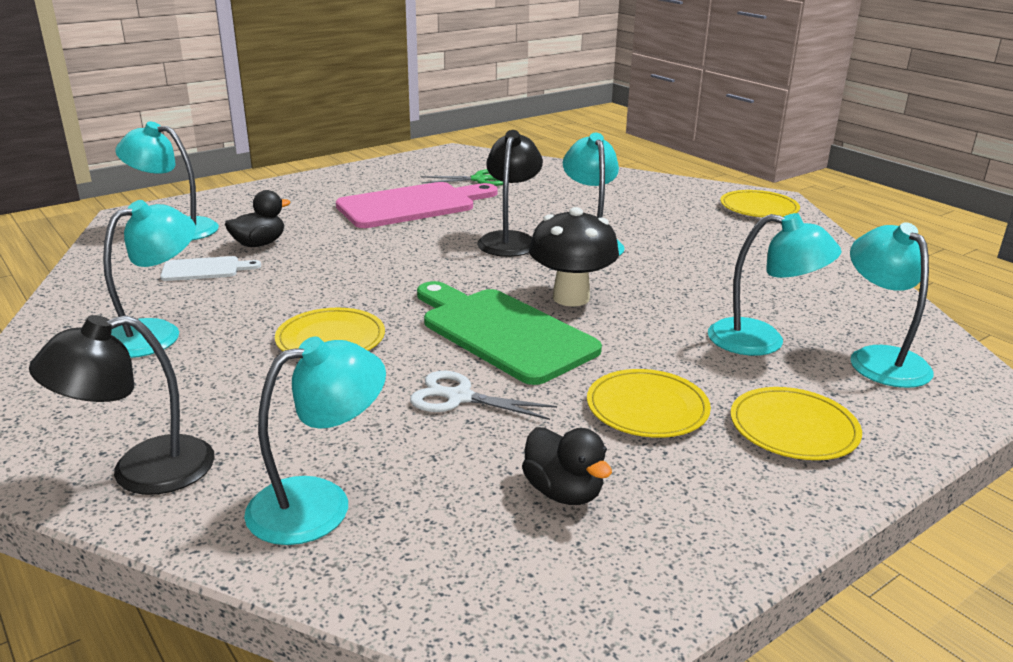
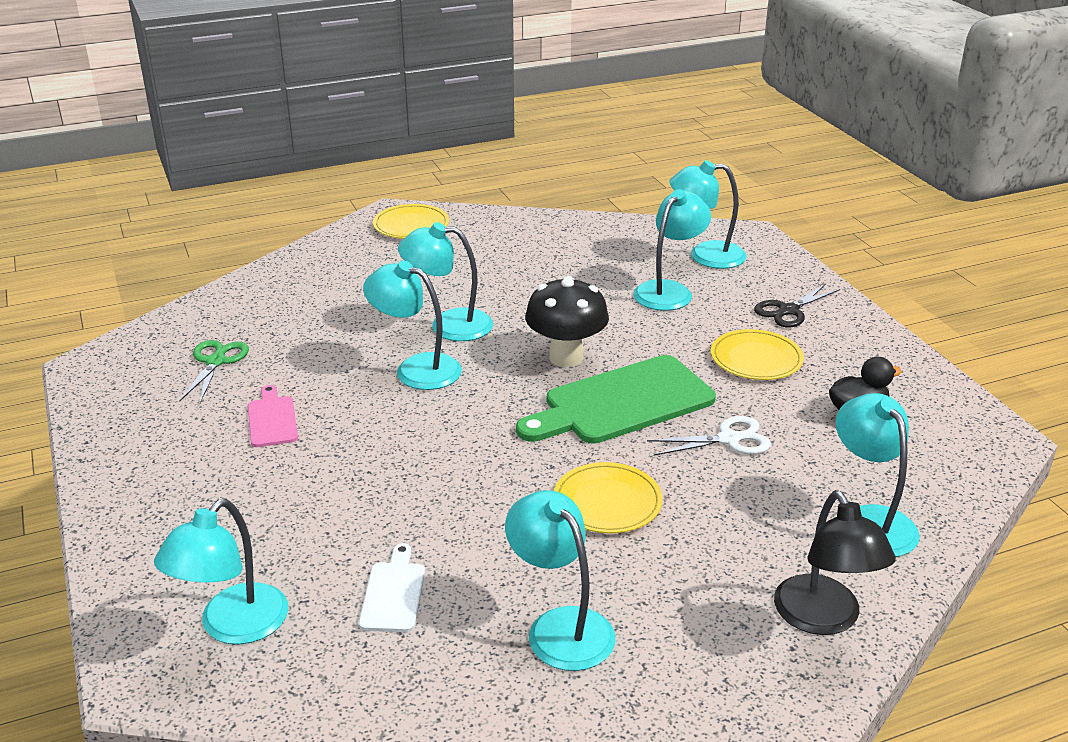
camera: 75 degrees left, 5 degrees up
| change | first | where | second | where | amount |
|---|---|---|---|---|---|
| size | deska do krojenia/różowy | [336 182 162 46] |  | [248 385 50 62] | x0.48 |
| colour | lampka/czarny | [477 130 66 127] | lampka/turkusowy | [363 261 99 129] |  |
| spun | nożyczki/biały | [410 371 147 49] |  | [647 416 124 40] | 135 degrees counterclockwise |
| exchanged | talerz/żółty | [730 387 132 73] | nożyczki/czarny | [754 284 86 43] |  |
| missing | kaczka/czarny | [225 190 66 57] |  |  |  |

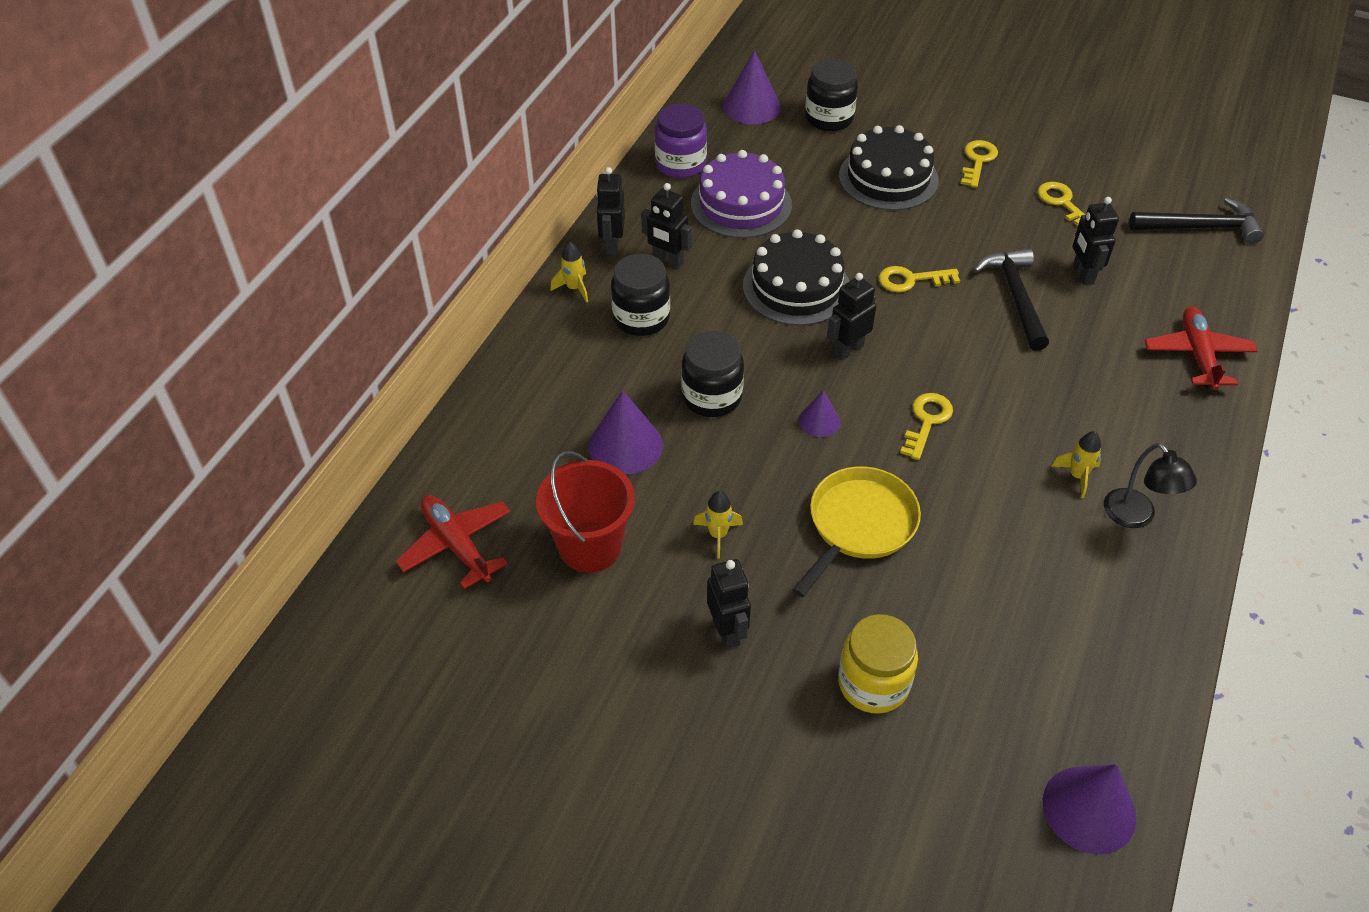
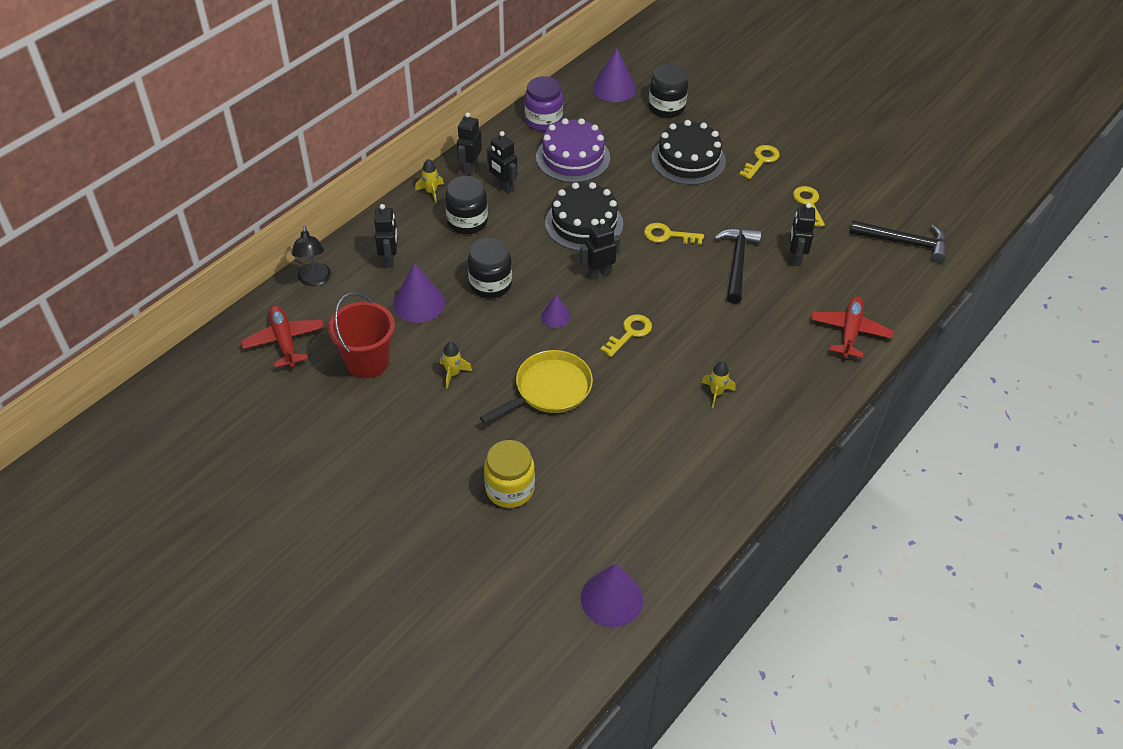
camera: 15 degrees right, 0 degrees up
| change | first | where | second | where | amount |
|---|---|---|---|---|---|
| relocated | lampka/czarny | [1104 443 93 85] |  | [292 226 39 60] |  |
| relocated | robot/czarny | [707 559 44 90] |  | [374 204 24 64] |  |

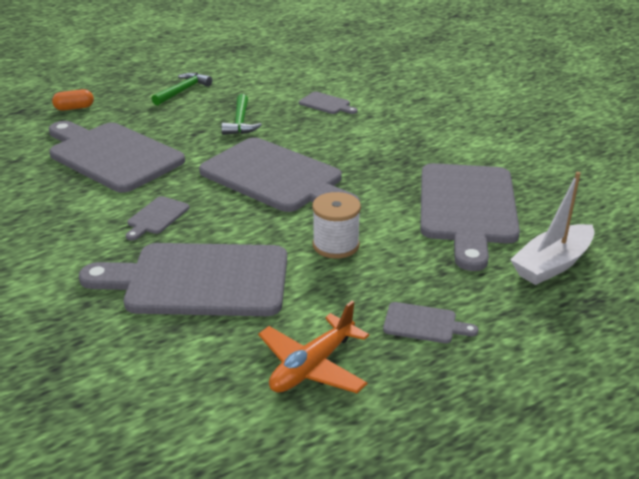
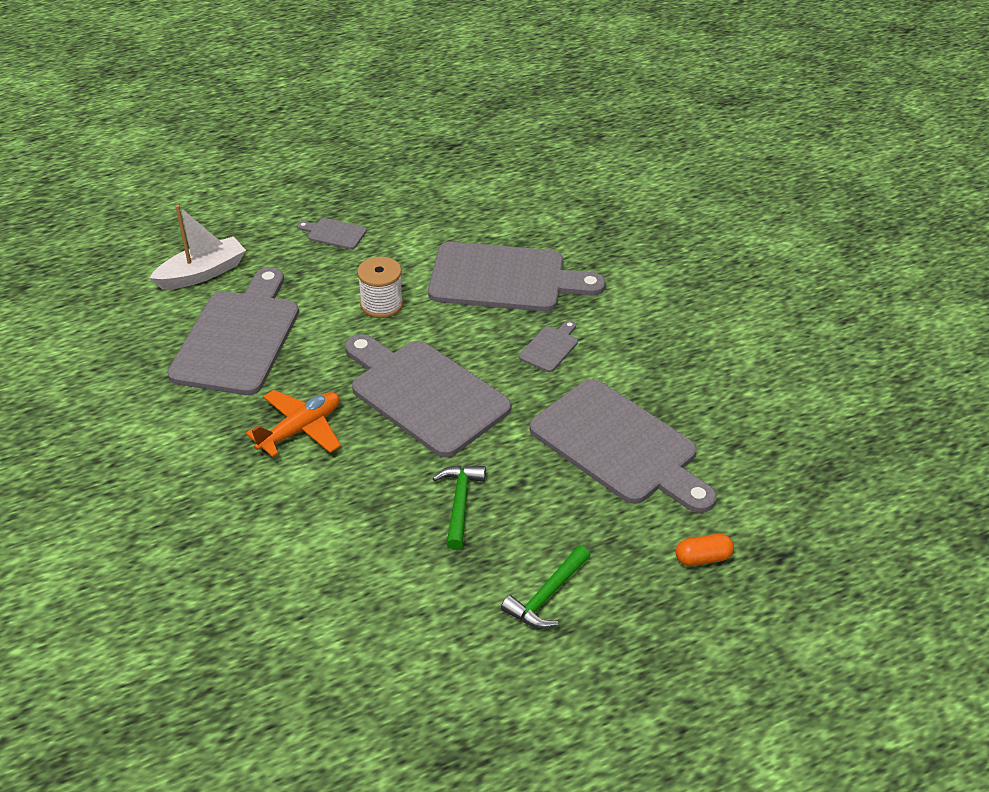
camera: 175 degrees left, 10 degrees up
| change | first | where | second | where | amount |
|---|---|---|---|---|---|
| relocated | samolot/pomarańczowy | [258 301 111 92] |  | [246 390 95 67] |  |
| missing | deska do krojenia/szary | [299 92 59 22] |  |  |  |

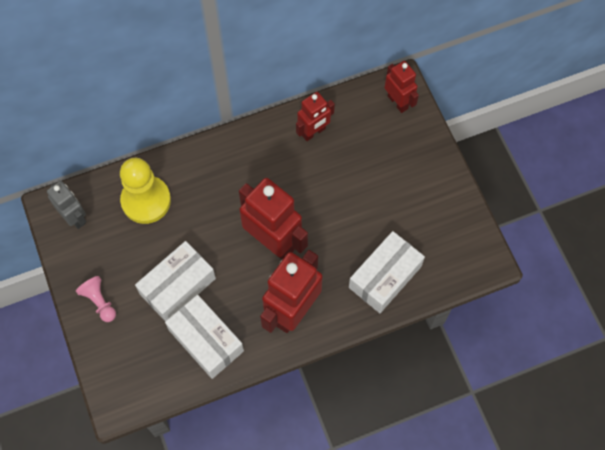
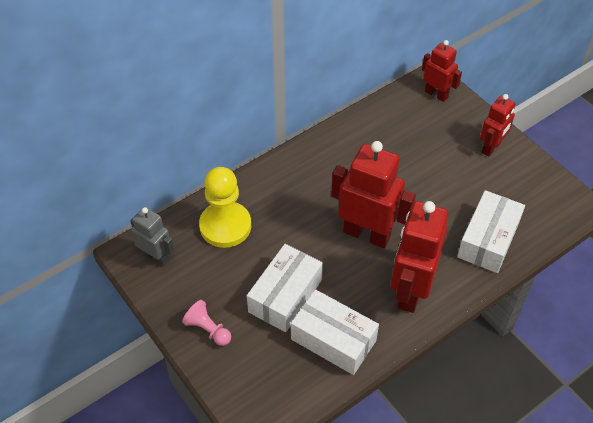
camera: 15 degrees left, 15 degrees down
| change | first | where | second | where | amount |
|---|---|---|---|---|---|
| relocated | robot/czerwony | [296 92 39 49] |  | [480 94 35 63] |  |

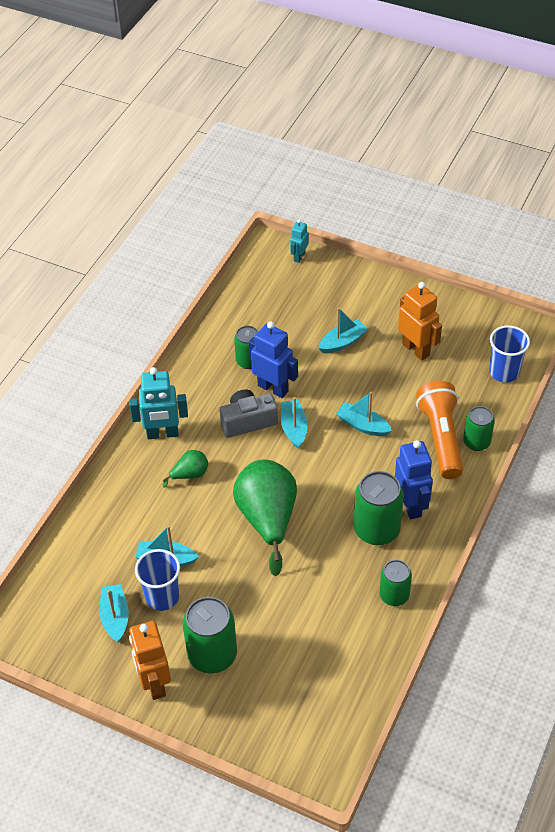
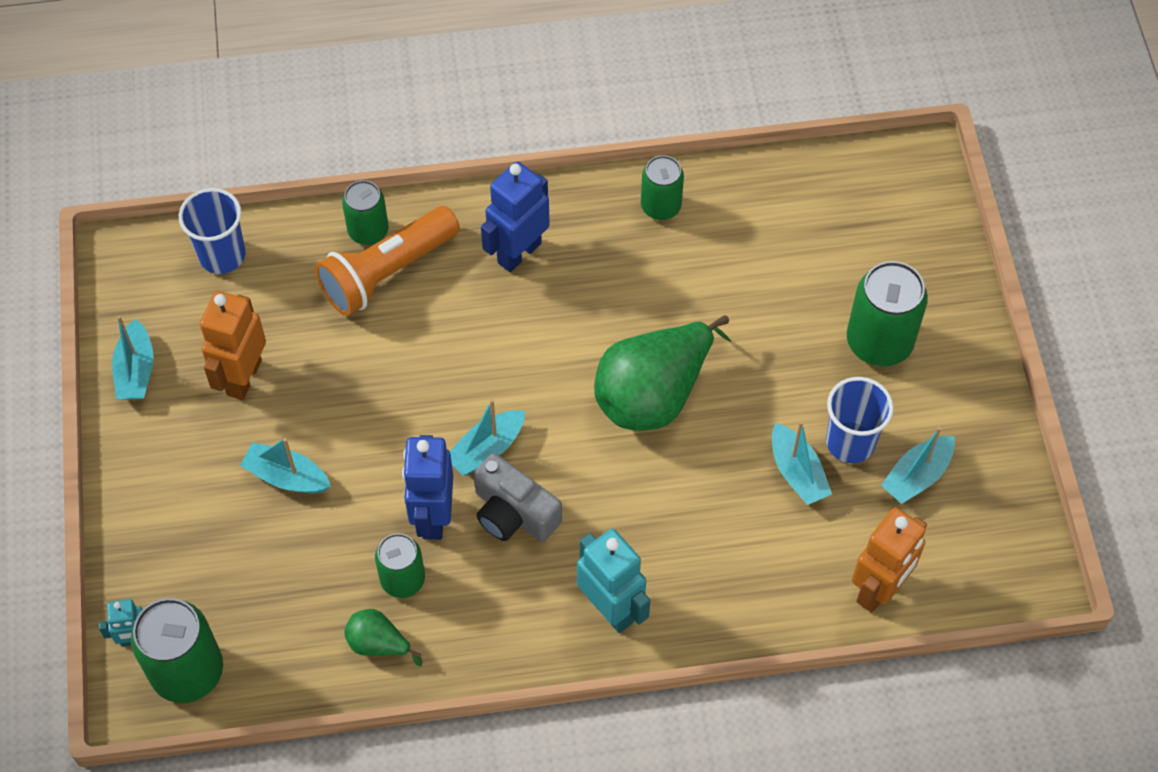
camera: 125 degrees left, 10 degrees up
| change | first | where | second | where | amount |
|---|---|---|---|---|---|
| relocated | łódka/turkusowy | [336 392 56 44] |  | [112 316 41 84] |  |
| relocated | puszka/zielony | [354 471 50 74] |  | [131 598 92 105] |  |
| relocated | gruszka/zielony | [163 450 45 38] |  | [344 609 78 58] |  |
| relocated | robot/pomarańczowy | [129 621 42 79] |  | [852 508 75 105] |  |

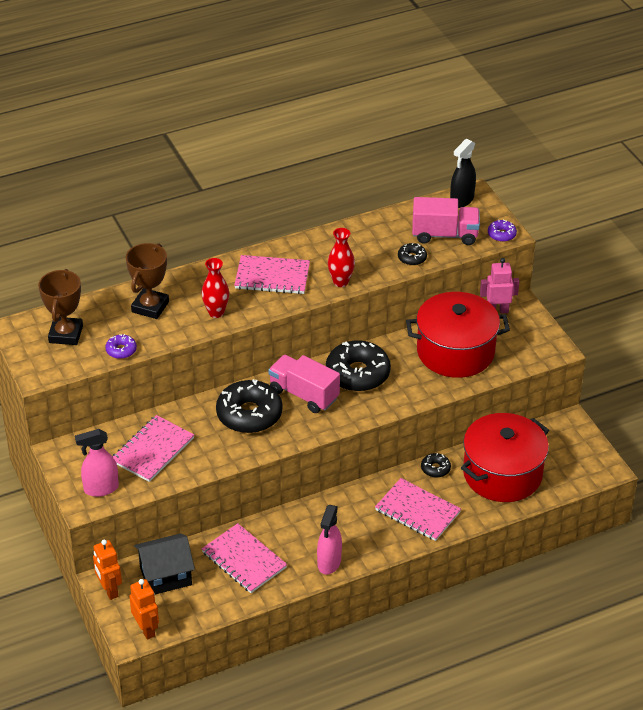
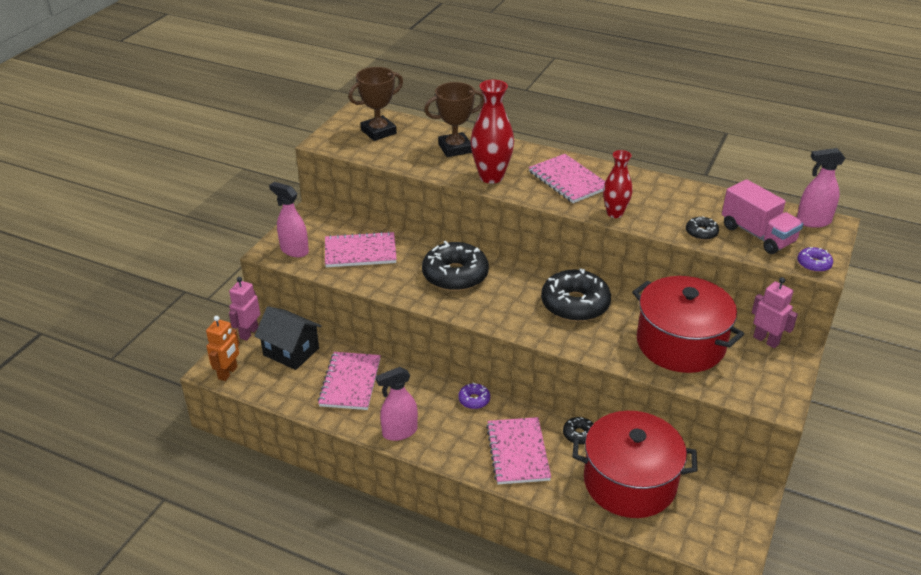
camera: 50 degrees right, 5 degrees down
| change | first | where | second | where | amount |
|---|---|---|---|---|---|
| colour | robot/pomarańczowy | [93 539 29 61] | robot/różowy | [229 277 31 64] |  |
| relocated | donut/fioletowy | [105 334 32 25] |  | [458 383 32 26] |  |
| size | wazon/czerwony | [201 258 28 60] |  | [471 80 43 104] | x1.56 |
| colour | spryskiwacz/czarny | [450 139 26 69] | spryskiwacz/różowy | [797 148 48 80] |  |
| missing | ciężarówka/różowy | [268 355 72 58] |  |  |  |

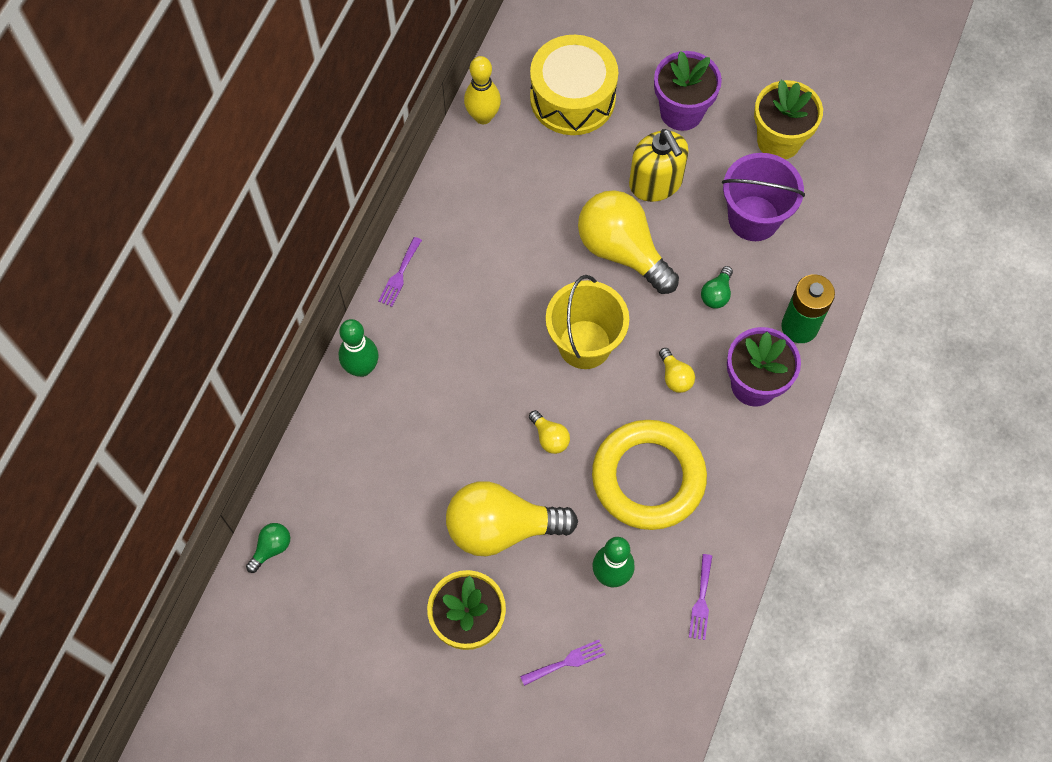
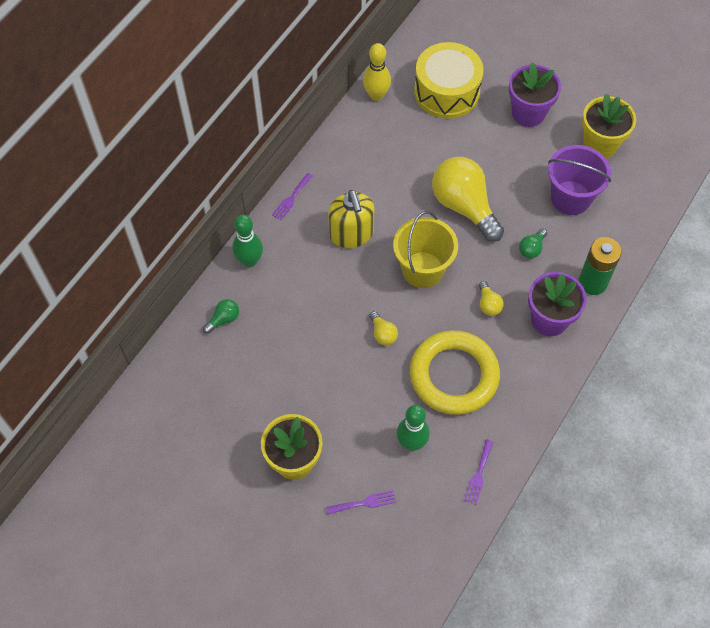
camera: 10 degrees right, 5 degrees down
| change | first | where | second | where | amount |
|---|---|---|---|---|---|
| relocated | żarówka/zielony | [246 523 44 50] |  | [203 299 36 35] |  |
| relocated | dozownik mydła/żółty | [629 129 60 73] |  | [328 190 47 58] |  |
| missing | żarówka/żółty | [446 481 132 75] |  |  |  |

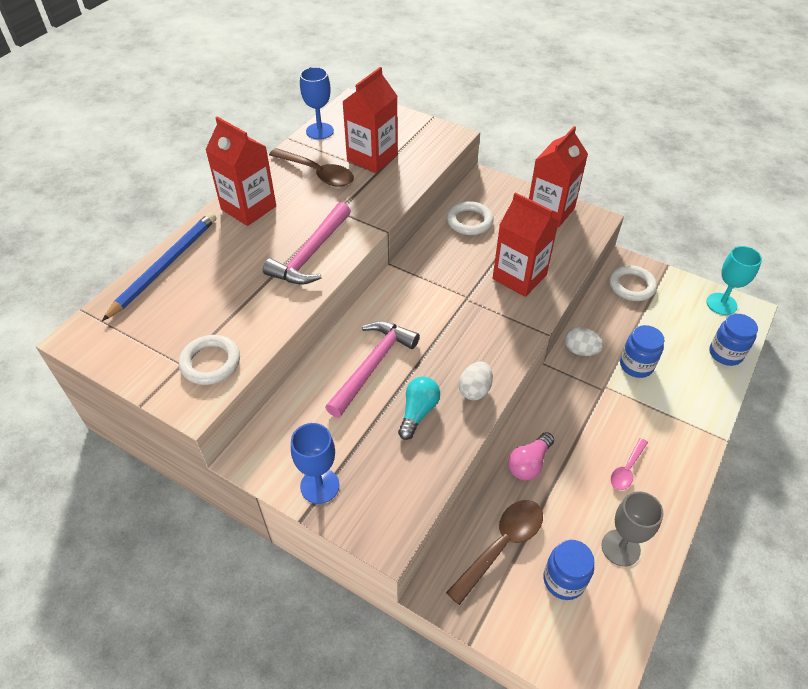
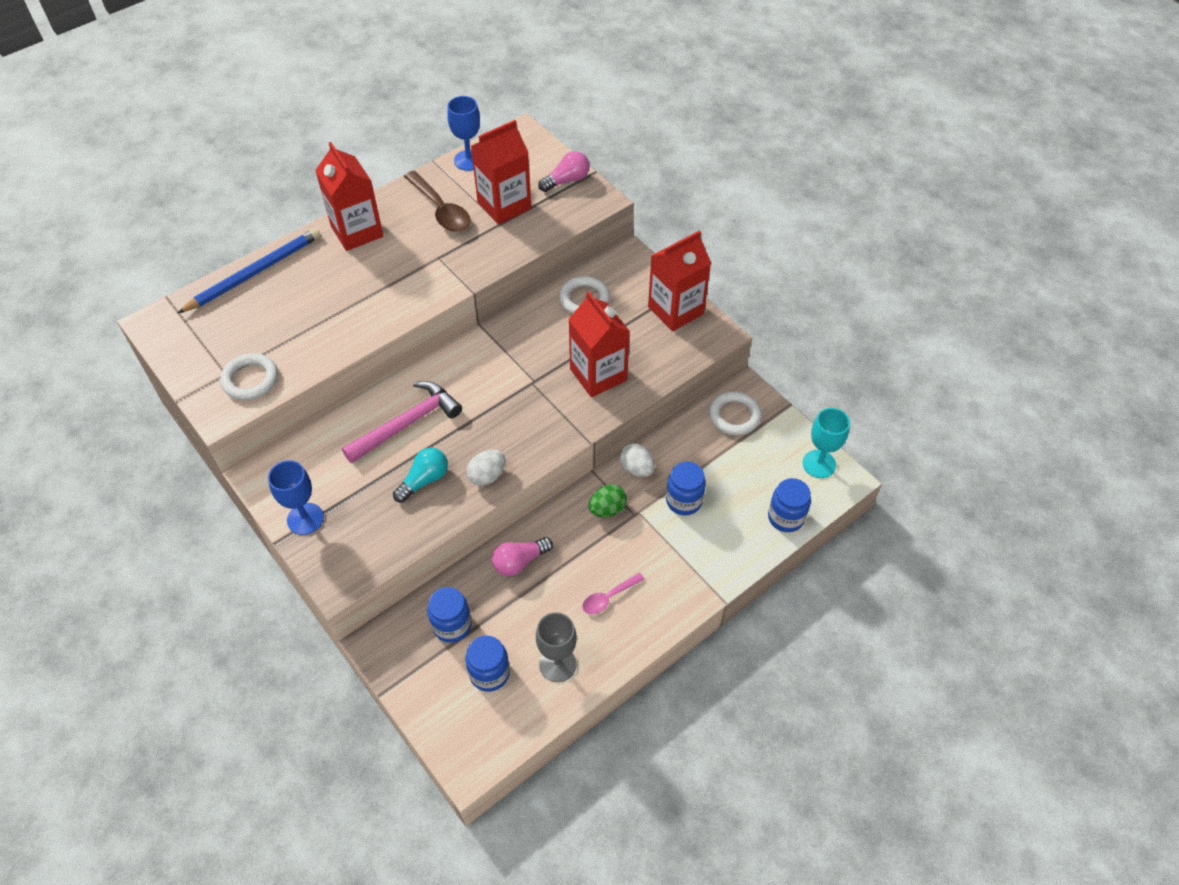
camera: 20 degrees right, 5 degrees up
| change | first | where | second | where | amount |
|---|---|---|---|---|---|
| exchanged | łyżka/brązowy | [446 500 97 105] | słoik/niebieski | [427 587 45 56] |  |
| appeared |  |  | żarówka/różowy | [538 151 52 41] |  |
| appeared |  |  | jajko/zielony | [589 484 38 33] |  |
| missing | młotek/różowy | [263 202 88 82] |  |  |  |

